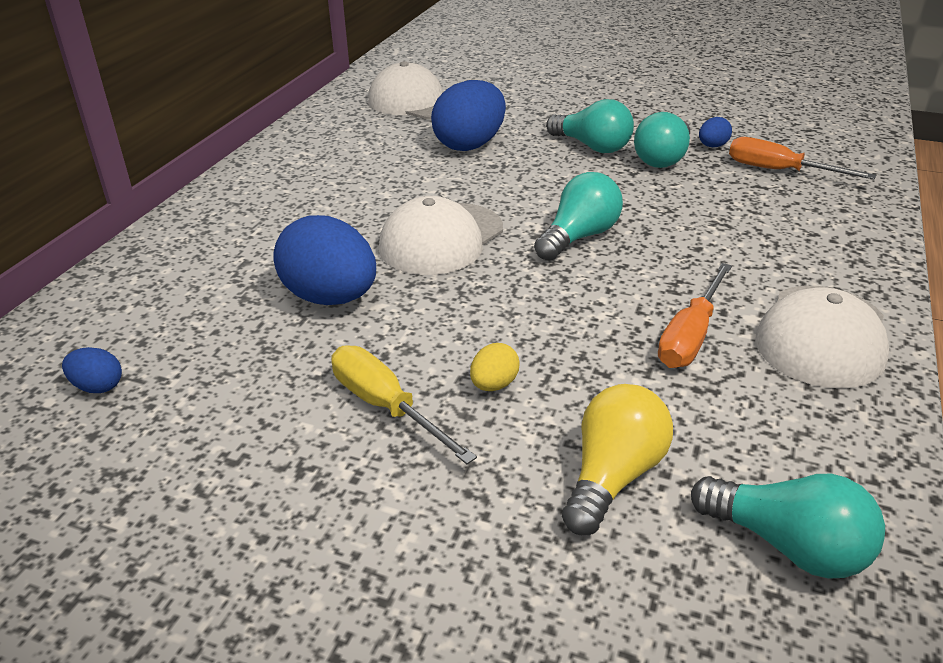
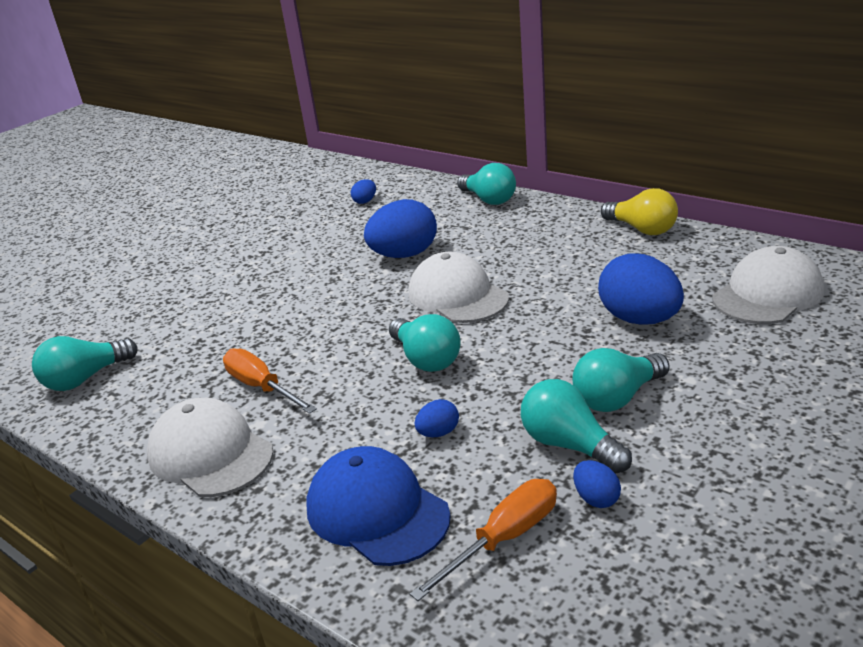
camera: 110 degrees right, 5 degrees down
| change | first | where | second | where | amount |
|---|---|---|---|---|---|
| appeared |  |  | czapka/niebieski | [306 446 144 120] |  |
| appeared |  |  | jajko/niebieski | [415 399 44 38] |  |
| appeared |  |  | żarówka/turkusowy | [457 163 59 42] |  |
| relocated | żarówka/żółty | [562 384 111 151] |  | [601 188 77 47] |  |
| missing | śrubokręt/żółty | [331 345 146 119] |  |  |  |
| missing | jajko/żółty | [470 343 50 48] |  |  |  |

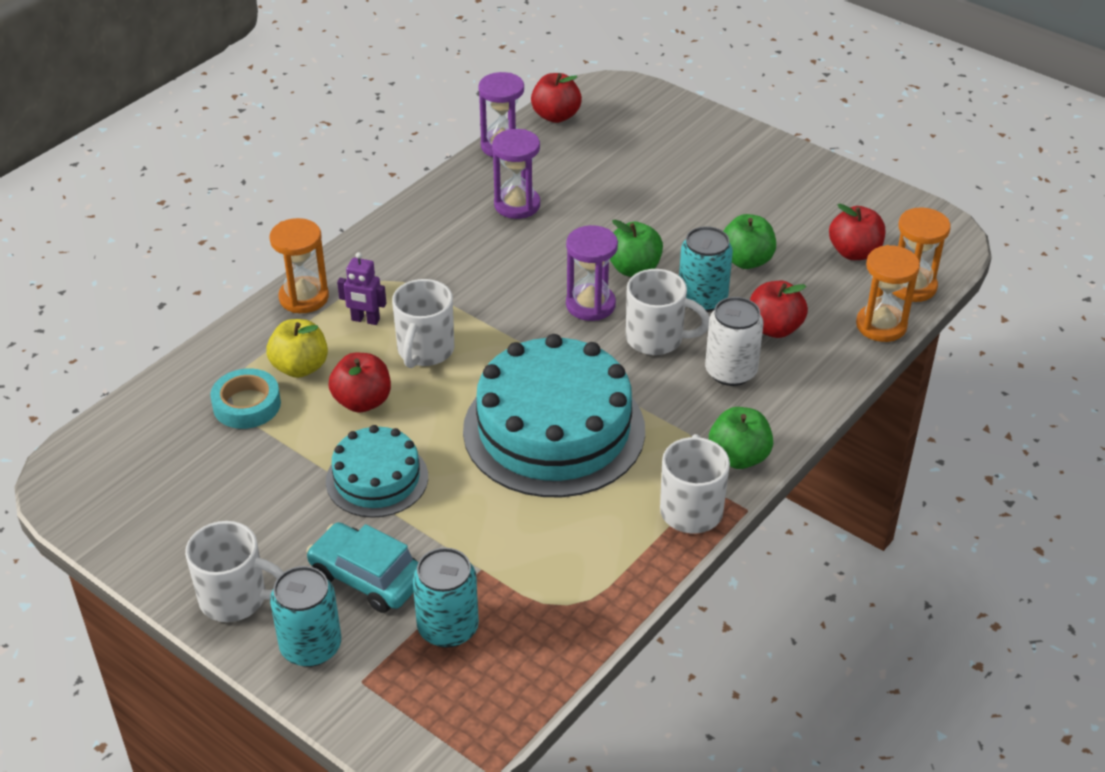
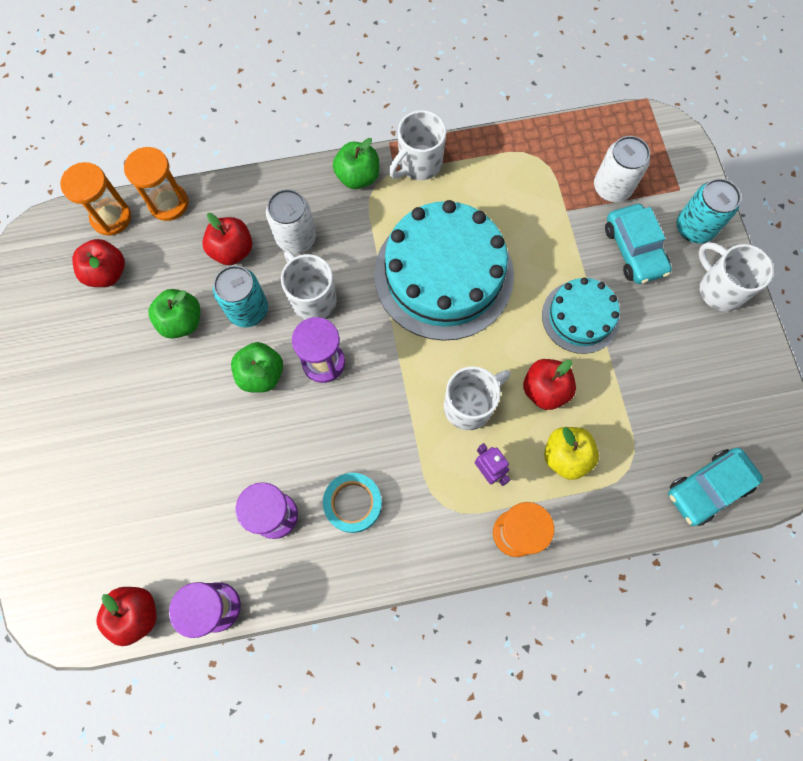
camera: 140 degrees left, 30 degrees up
| change | first | where | second | where | amount |
|---|---|---|---|---|---|
| relocated | taśma klejąca/turkusowy | [210 368 71 61] |  | [323 473 59 60] |  |
| colour | puszka/turkusowy | [413 548 66 100] | puszka/biały | [594 136 56 66] |  |
| appeared |  |  | samochód/turkusowy | [668 448 95 78] |  |

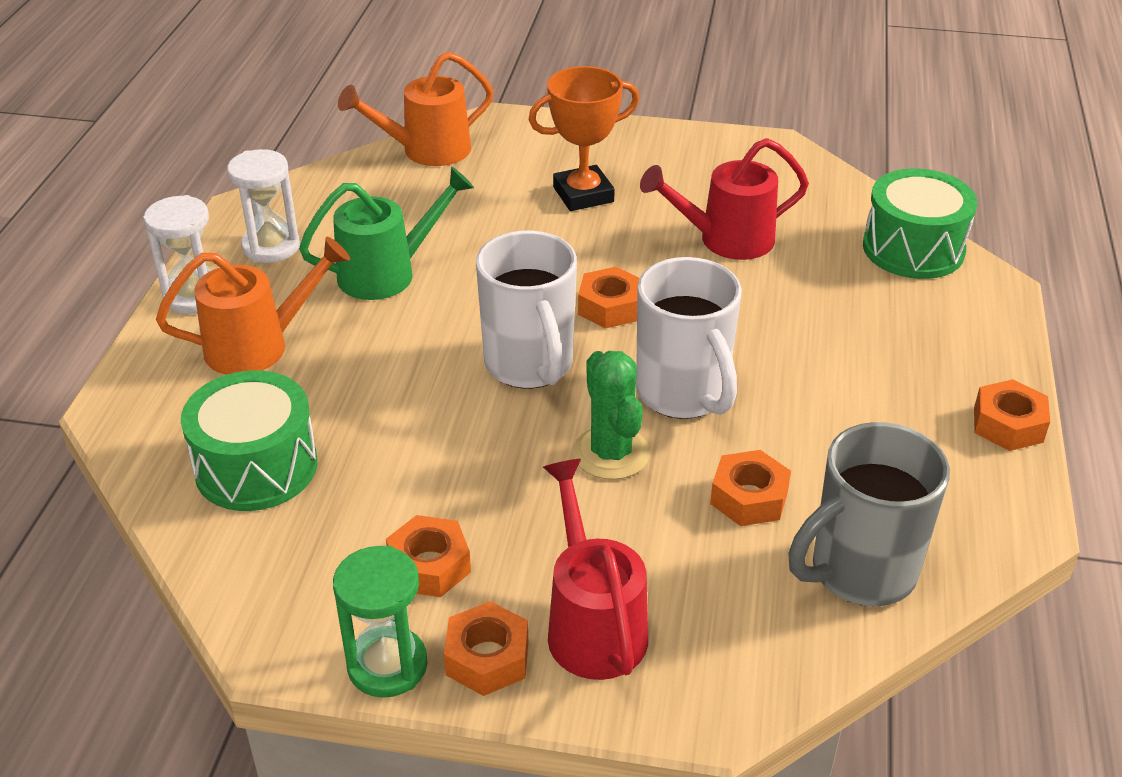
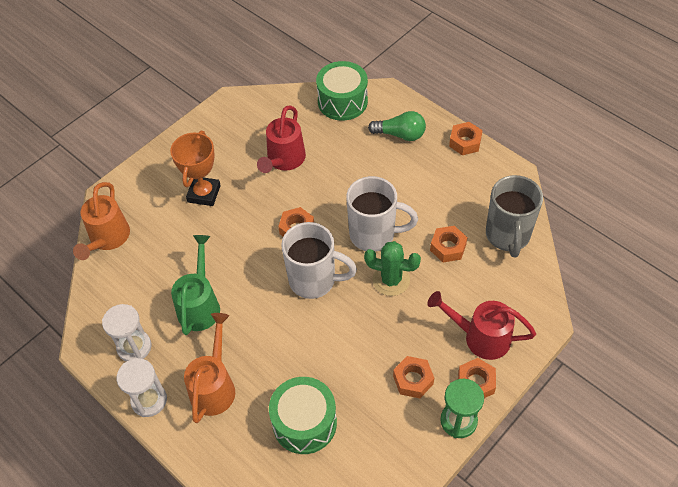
camera: 55 degrees left, 15 degrees up
| change | first | where | second | where | amount |
|---|---|---|---|---|---|
| appeared |  |  | żarówka/zielony | [368 111 58 30] |  |

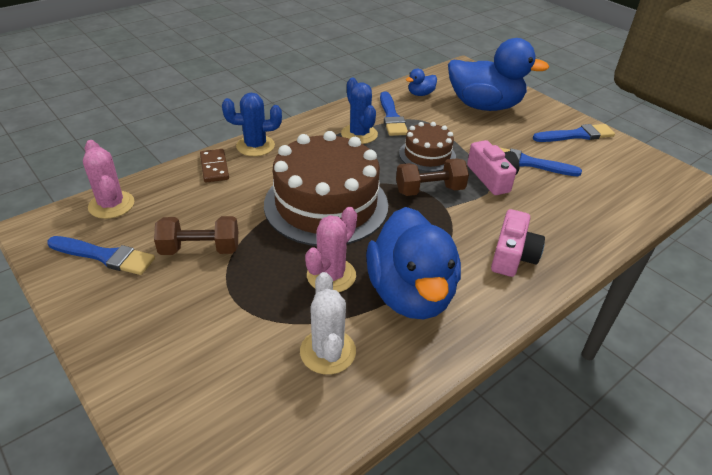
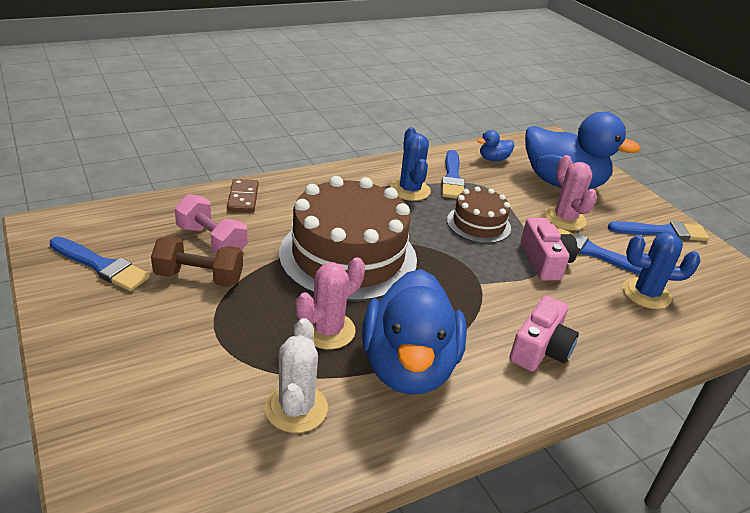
camera: 10 degrees right, 5 degrees down
| change | first | where | second | where | amount |
|---|---|---|---|---|---|
| appeared |  |  | hantel/różowy | [175 194 73 59] |  |
| relocated | kaktus/różowy | [83 140 51 79] |  | [544 155 53 75] |  |
| relocated | kaktus/niebieski | [222 93 60 63] |  | [623 233 78 76] |  |
| missing | hantel/brązowy | [396 158 73 38] |  |  |  |

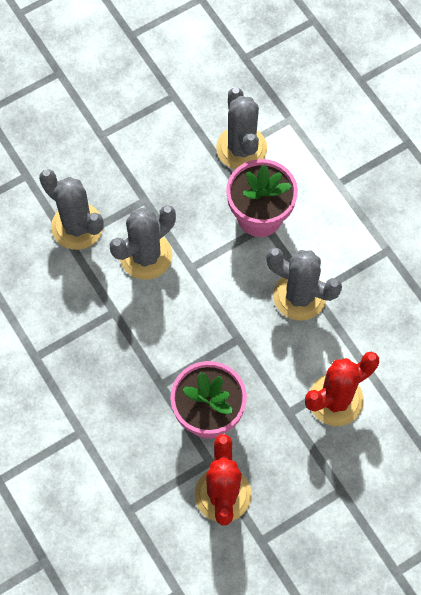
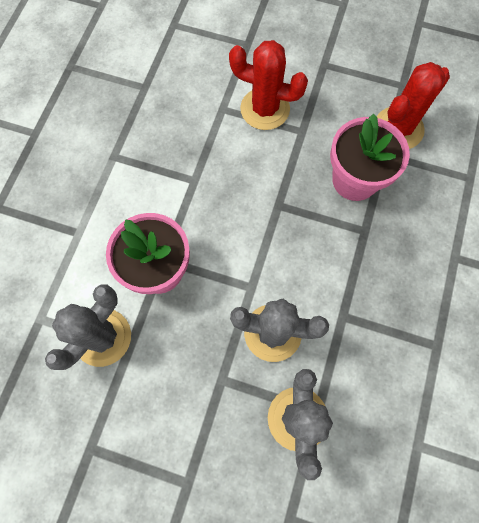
camera: 130 degrees left, 5 degrees up
| change | first | where | second | where | amount |
|---|---|---|---|---|---|
| missing | kaktus/szary | [266 248 76 72] |  |  |  |

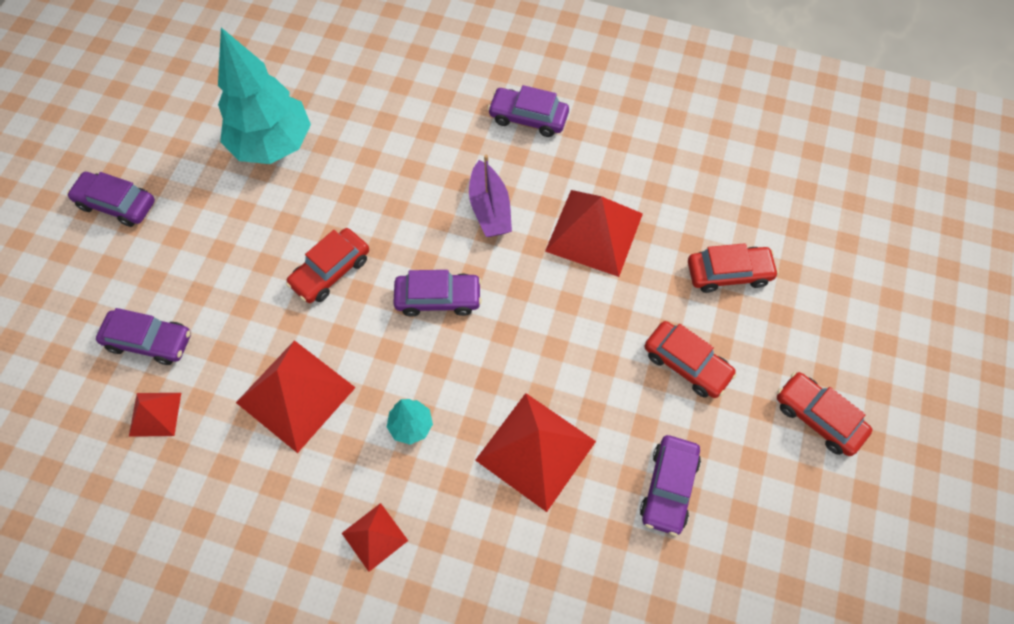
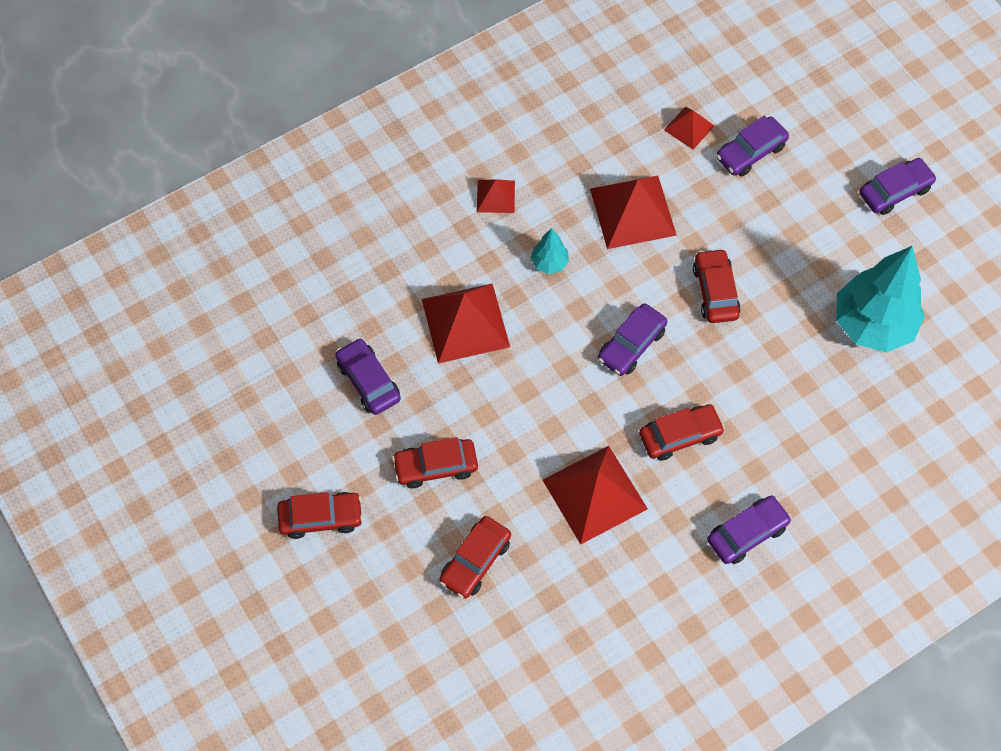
camera: 130 degrees right, 0 degrees up
| change | first | where | second | where | amount |
|---|---|---|---|---|---|
| exchanged | łódka/fioletowy | [469 155 43 82] | samochód/czerwony | [639 404 86 57] |  |

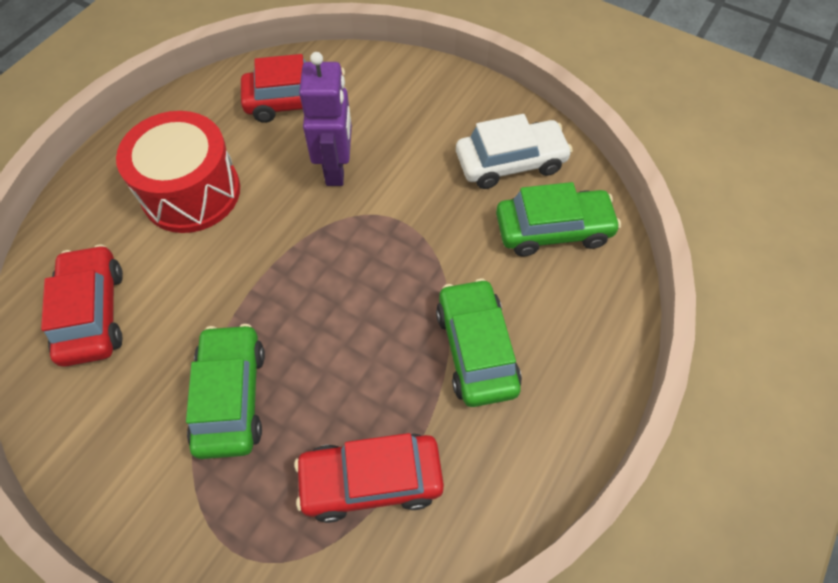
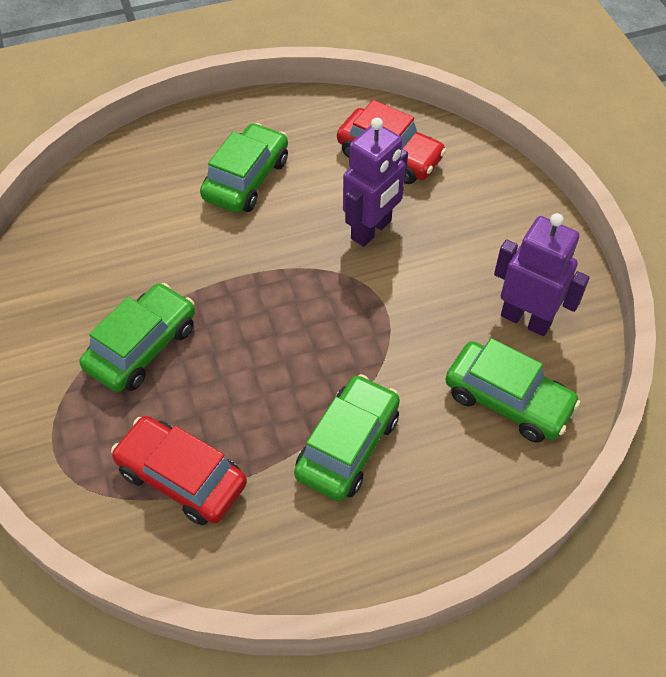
camera: 40 degrees right, 5 degrees down
| change | first | where | second | where | amount |
|---|---|---|---|---|---|
| exchanged | bęben/czerwony | [116 111 124 122] | samochód/zielony | [200 123 88 90] |  |
| exchanged | samochód/biały | [456 114 117 75] | robot/fioletowy | [494 213 96 123] |  |
| missing | samochód/czerwony | [41 244 82 123] |  |  |  |

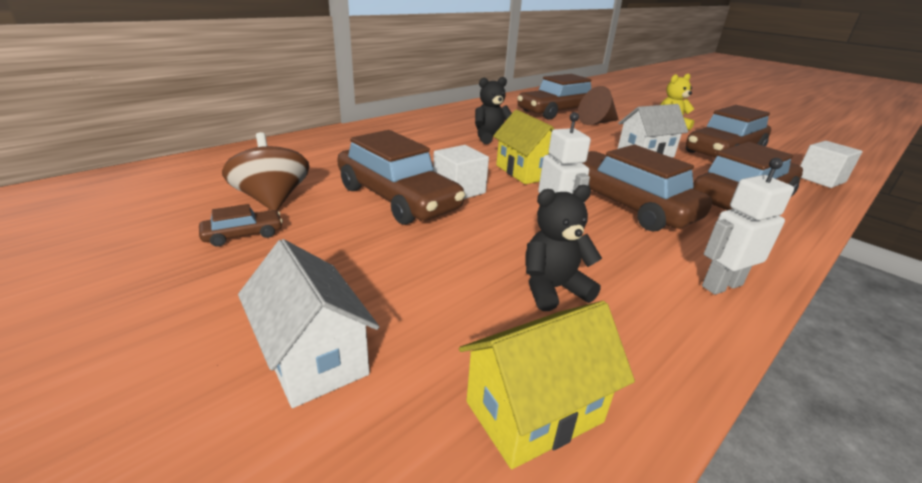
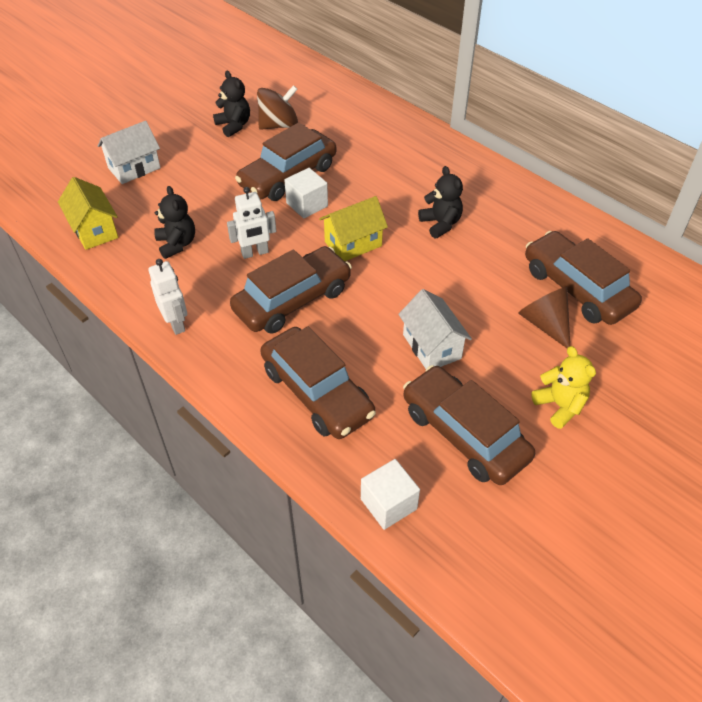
camera: 90 degrees right, 20 degrees up
| change | first | where | second | where | amount |
|---|---|---|---|---|---|
| exchanged | samochód/brązowy | [199 204 84 43] | miś/czarny | [213 71 37 66] |  |

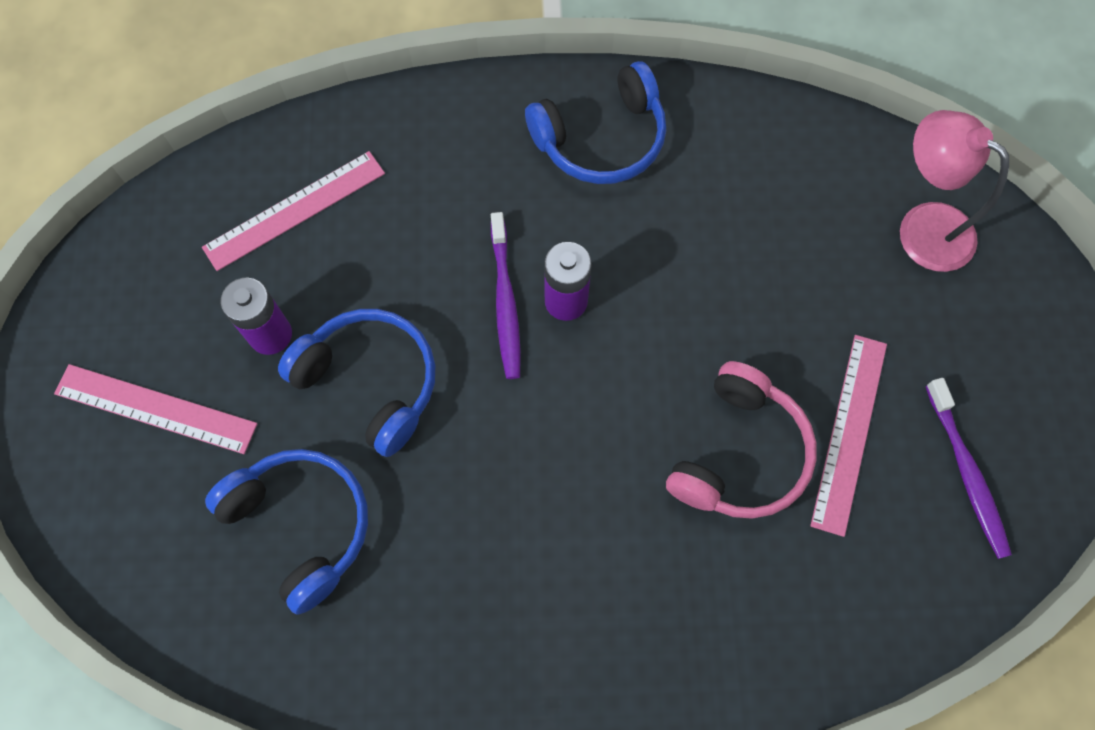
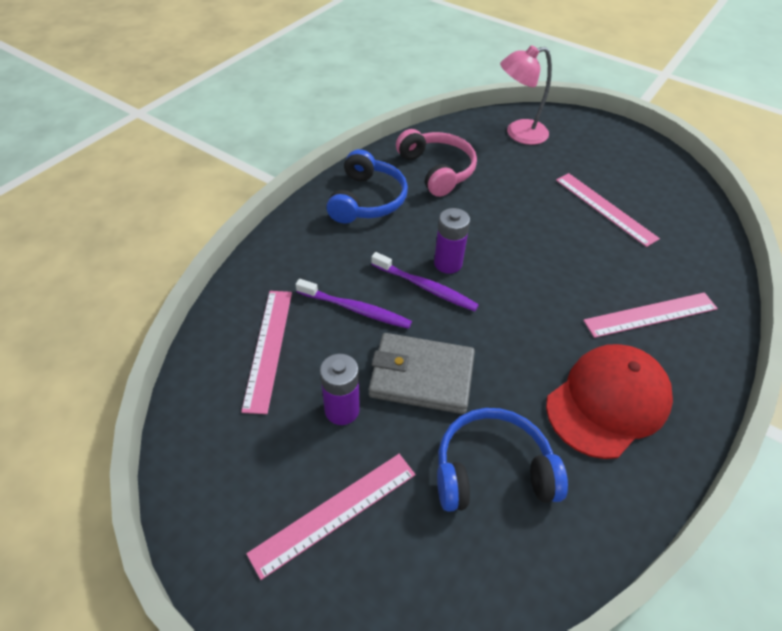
camera: 55 degrees left, 20 degrees down
| change | first | where | second | where | amount |
|---|---|---|---|---|---|
| relocated | szczoteczka do zębów/fioletowy | [926 378 86 181] |  | [296 279 116 50] |  |
| exchanged | słuchawki/niebieski | [278 309 158 148] | portfel/szary | [369 333 106 81] |  |
| relocated | słuchawki/różowy | [666 361 151 158] |  | [396 129 81 68] |  |
| appeared |  |  | czapka/czerwony | [546 344 127 115] |  |
| appeared |  |  | linijka/różowy | [583 292 135 46] |  |

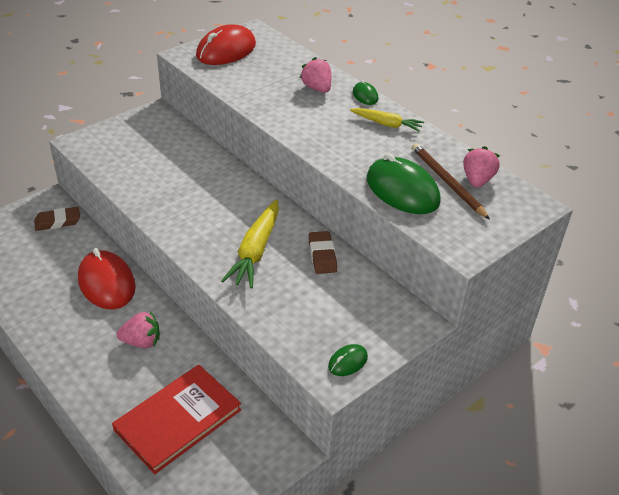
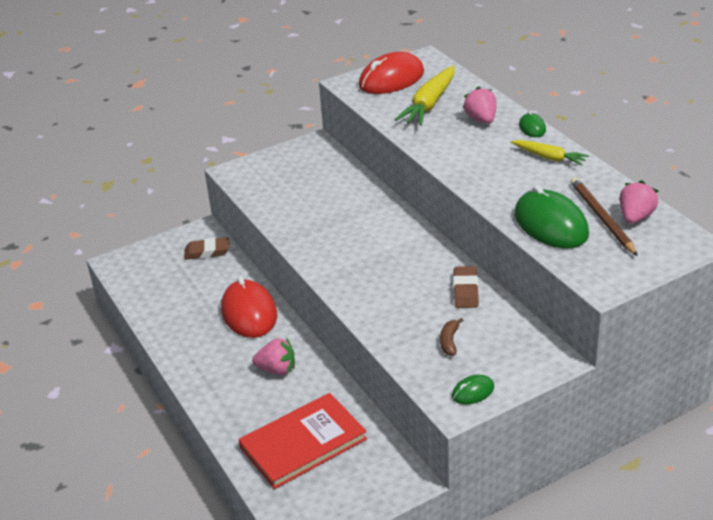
camera: 15 degrees right, 5 degrees down
| change | first | where | second | where | amount |
|---|---|---|---|---|---|
| relocated | marchewka/żółty | [221 199 58 89] |  | [394 66 61 59] |  |
| appeared |  |  | banan/brązowy | [440 318 24 38] |  |

